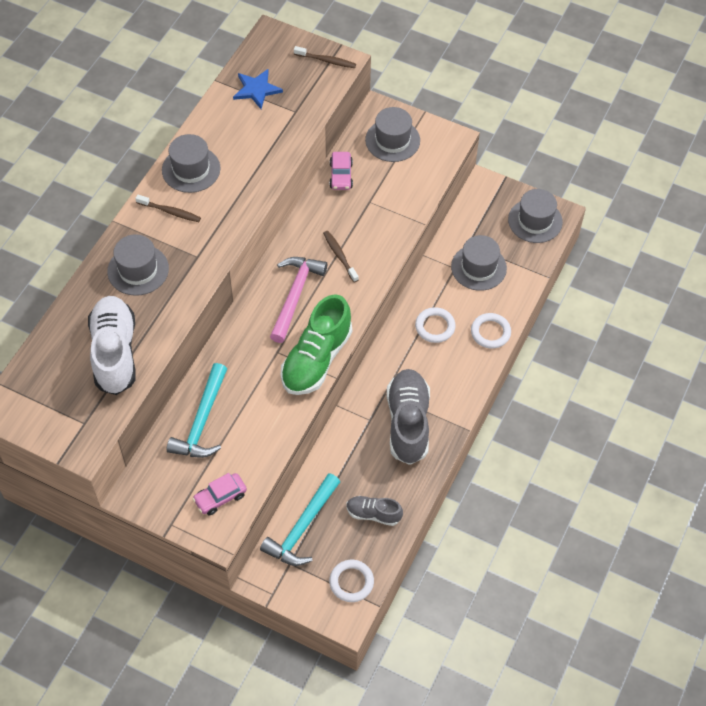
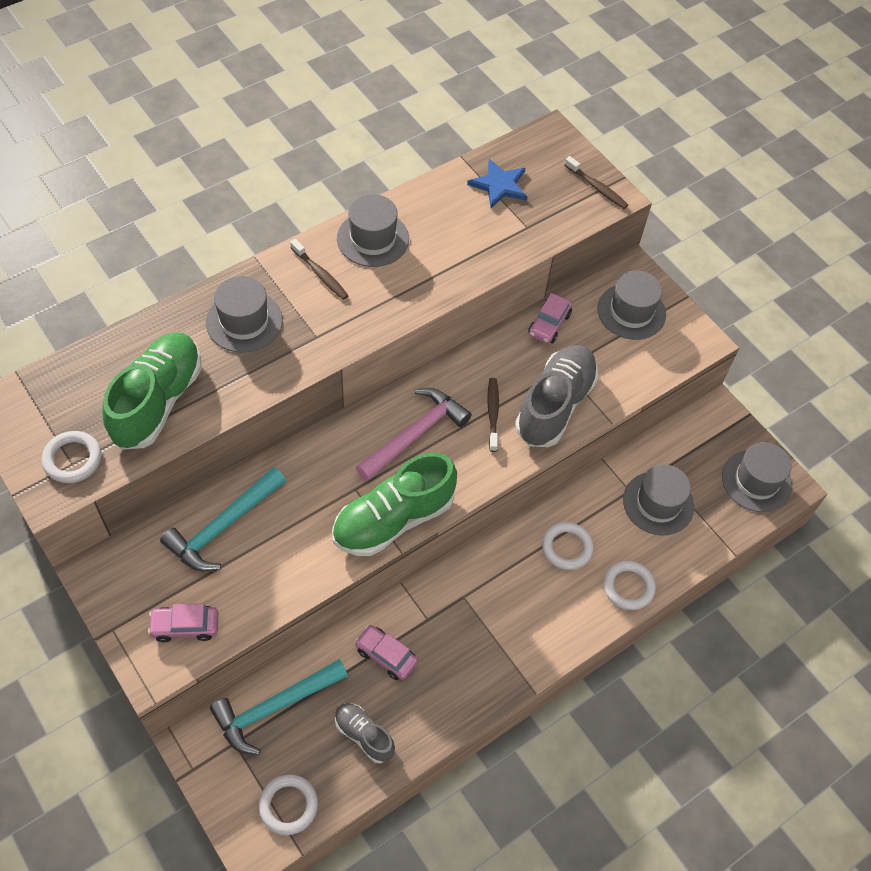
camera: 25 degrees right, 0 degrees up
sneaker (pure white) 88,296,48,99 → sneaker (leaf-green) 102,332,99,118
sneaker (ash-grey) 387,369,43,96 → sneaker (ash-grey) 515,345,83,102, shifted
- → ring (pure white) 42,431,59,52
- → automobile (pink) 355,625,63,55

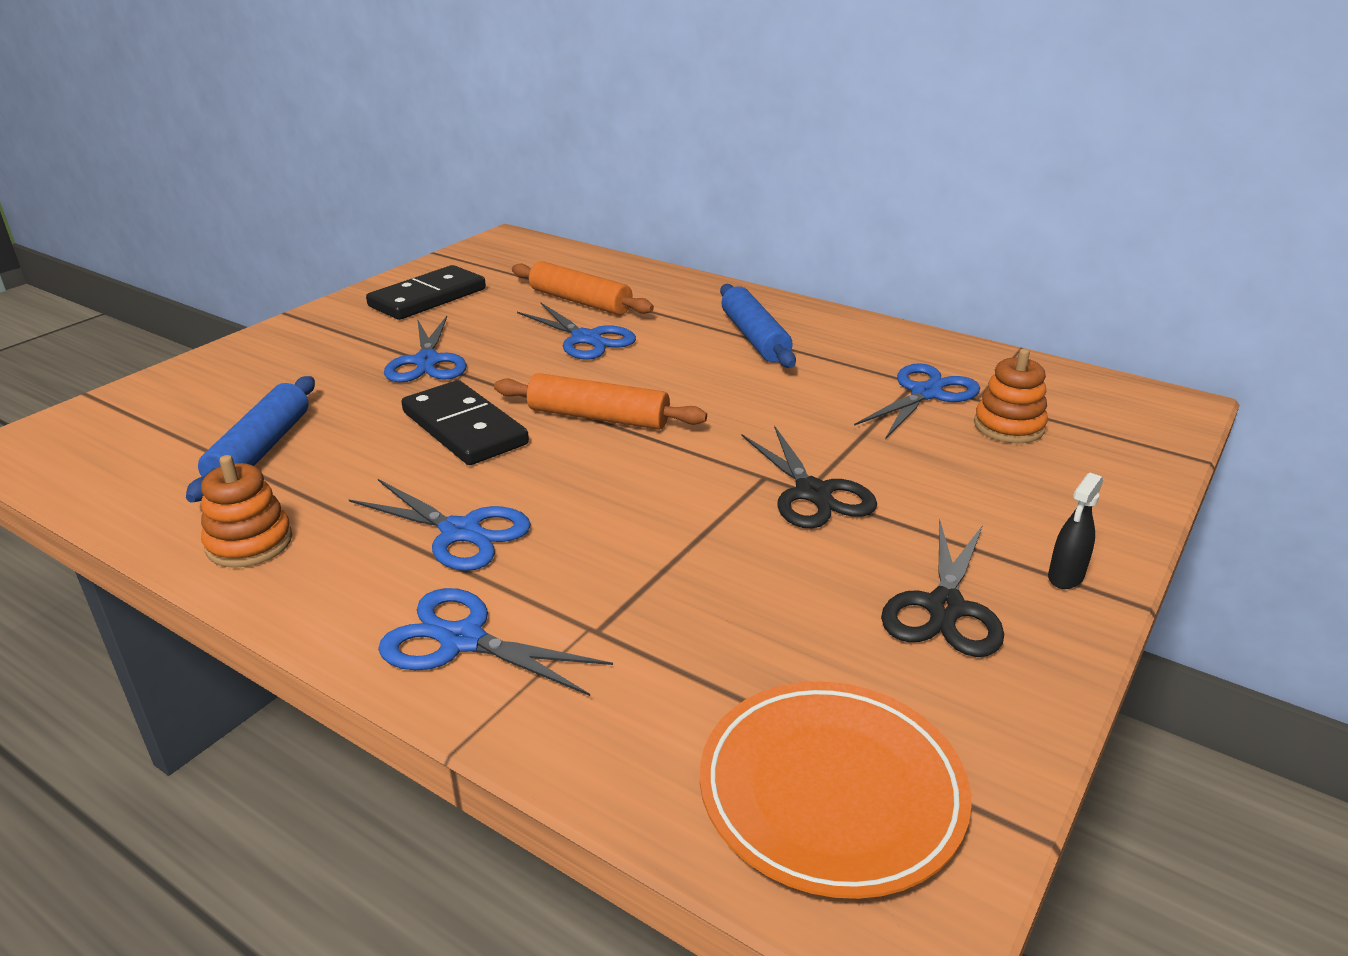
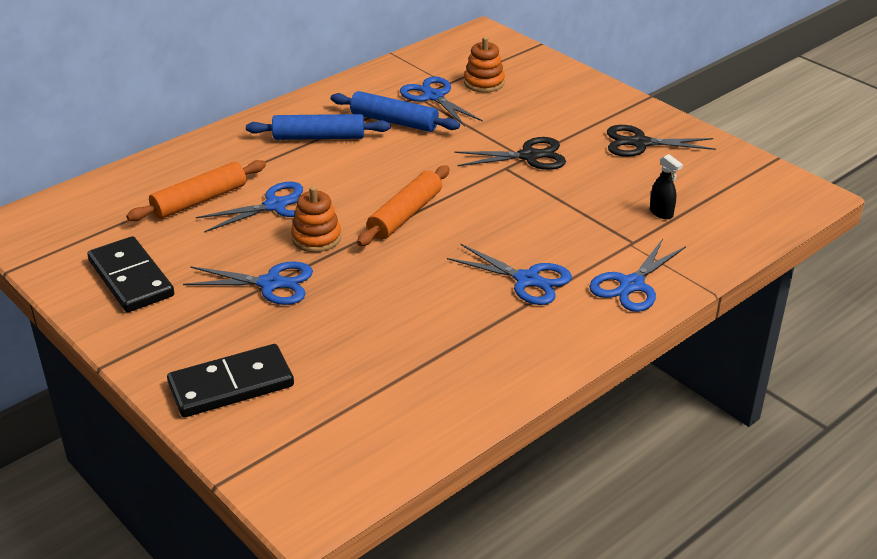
camera: 75 degrees left, 5 degrees up
dough roller (royal blue) 186,376,129,127 → dough roller (royal blue) 331,91,129,41, shifted
stacking toy (orange-coloured) 201,455,91,113 → stacking toy (orange-coloured) 291,186,50,66, shifted
shears (royal blue) 349,479,182,92 → shears (royal blue) 447,243,125,62, 75 degrees clockwise
domino piece (black) 401,380,128,85 → domino piece (black) 167,344,127,73, shifted
plate (orange-coloured) 700,681,272,218 → -
shears (black) 881,520,123,137 → shears (black) 607,125,109,32, 150 degrees clockwise
spray cleaner (black) 1048,473,55,116 → spray cleaner (black) 650,154,33,65, shifted

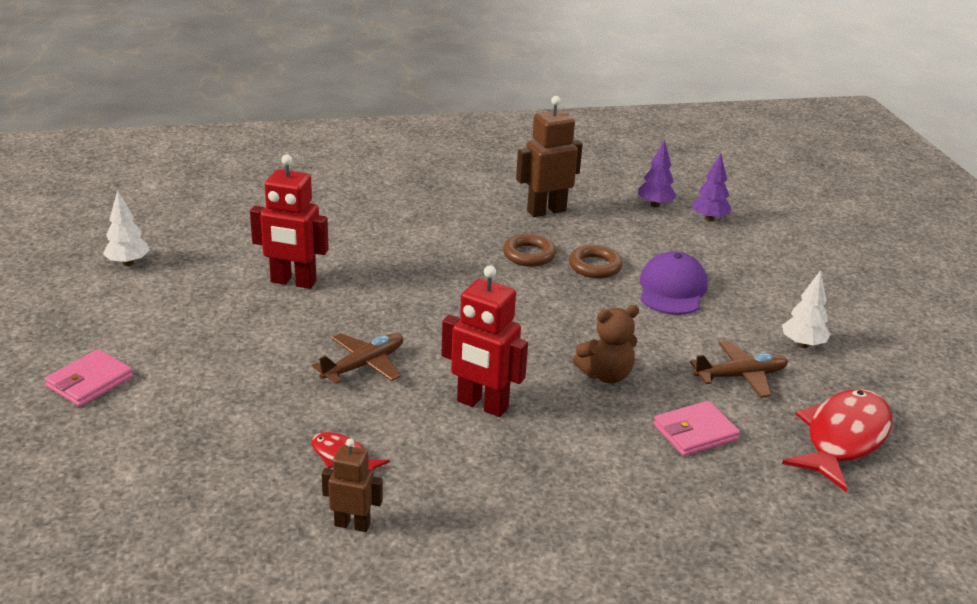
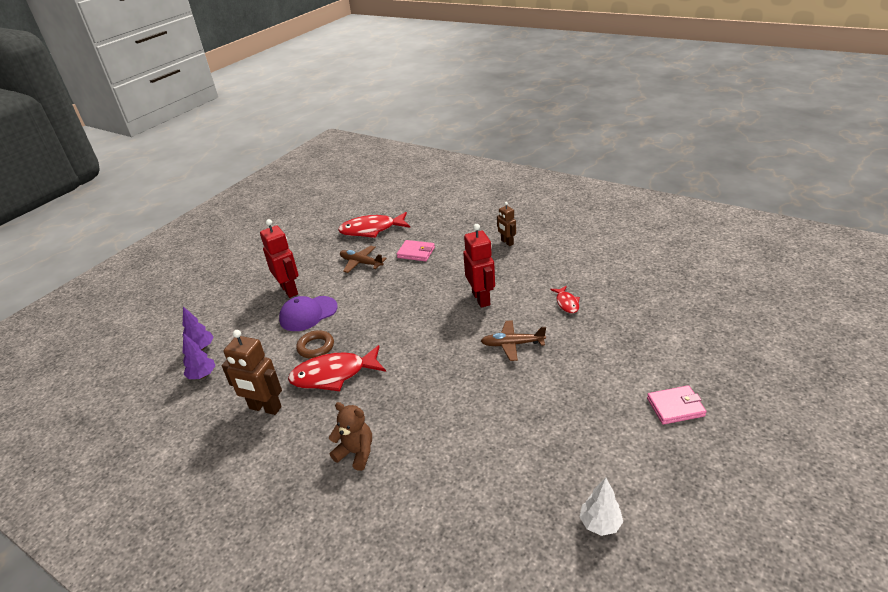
camera: 130 degrees left, 5 degrees up
toy robot (scarlet) 250,154,79,135 → toy robot (scarlet) 260,219,38,79, shifted
toy robot (dark brown) 322,438,61,94 → toy robot (dark brown) 497,202,19,44, shifted
ring (dark brown) 503,234,53,33 → fish (scarlet) 288,345,98,46
teddy bear (dark brown) 573,305,66,78 → teddy bear (dark brown) 329,402,43,69, shifted
toy tree (pure white) 782,270,48,78 → -

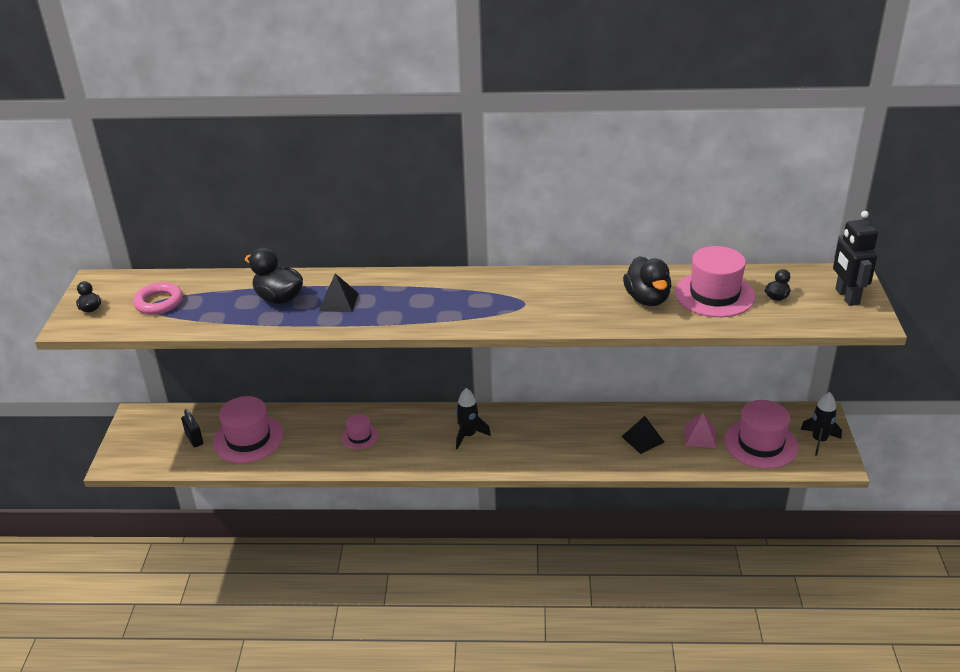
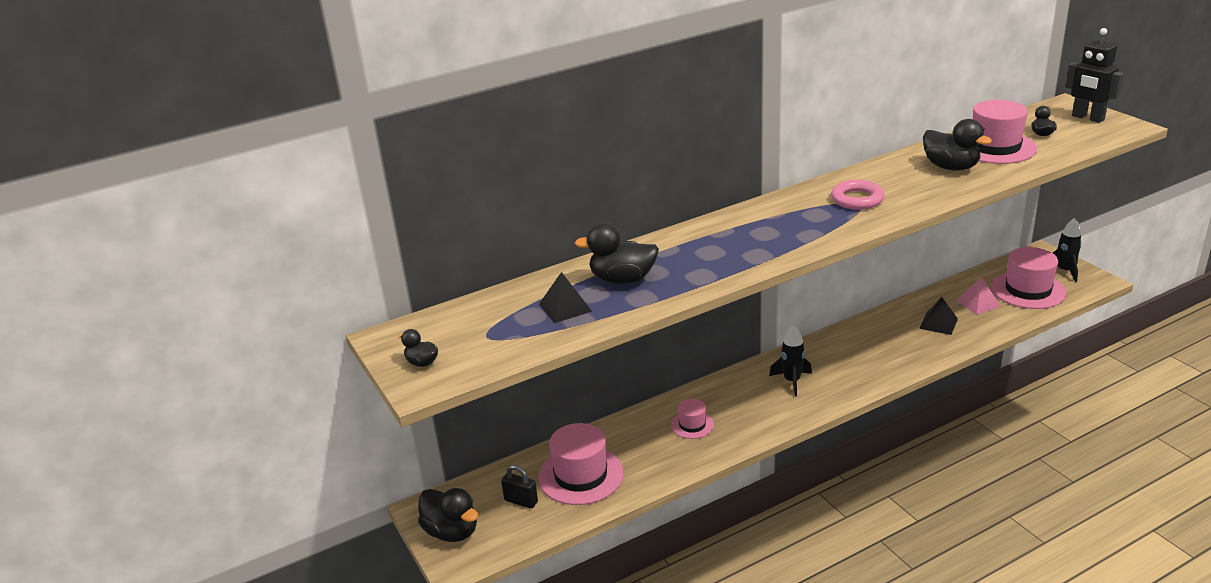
camera: 30 degrees left, 5 degrees down
ring (pink) 133,282,50,33 → ring (pink) 831,180,54,30, shifted
solid pyramid (black) 319,274,40,38 → solid pyramid (black) 539,272,53,51, shifted
- → toy duck (black) 418,488,60,54

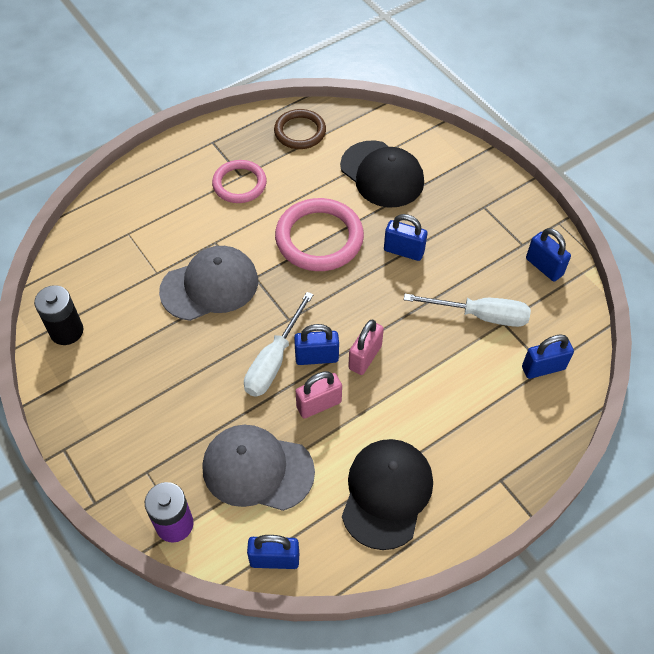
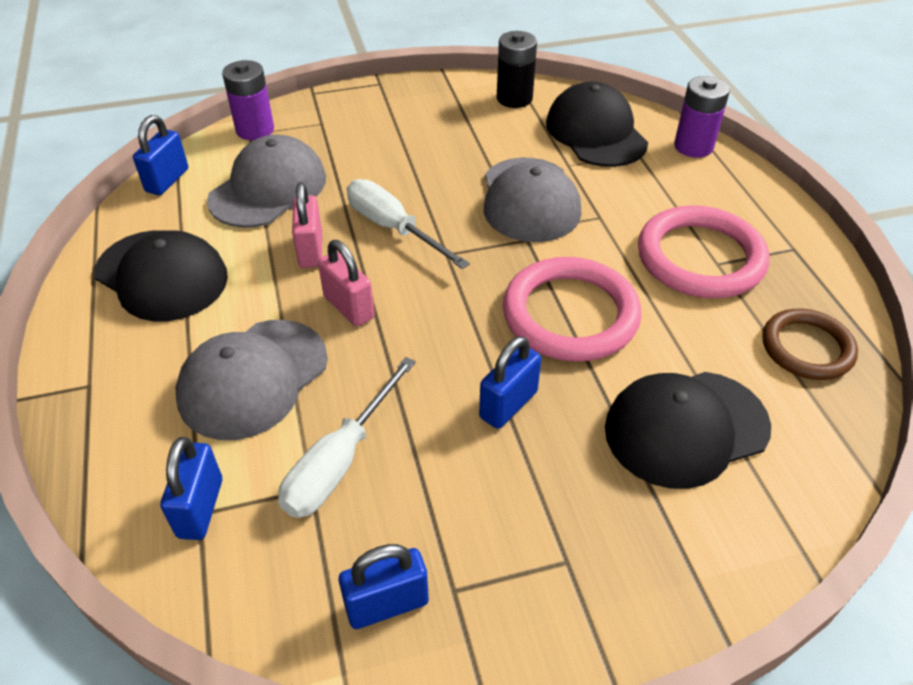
camera: 110 degrees right, 10 degrees down
ring (pink) 212,160,55,43 → ring (pink) 638,205,131,93, x1.56
lock (royal blue) 294,324,45,41 → -
- → peaked cap (ash-grey) 176,320,152,120
- → peaked cap (black) 546,82,102,85
- → battery (violet) 674,76,56,82

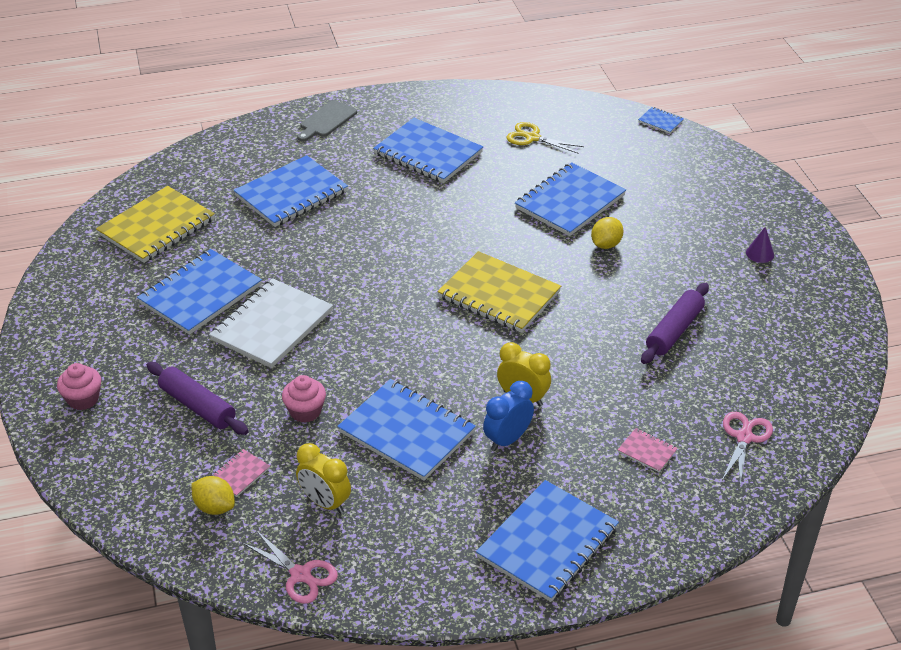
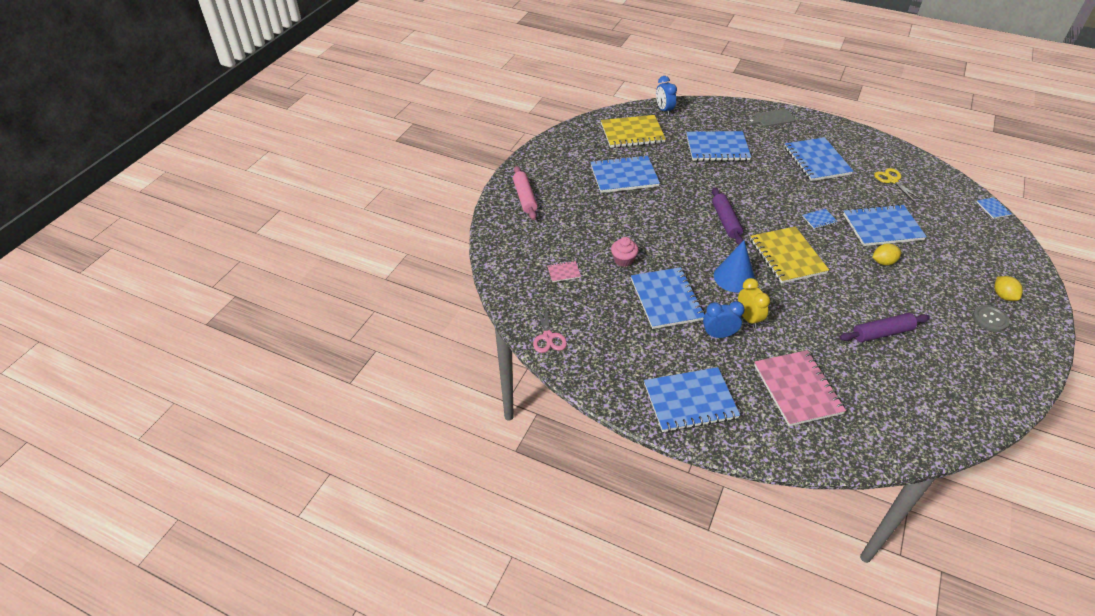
camera: 40 degrees right, 5 degrees up
cupcake (pink) 57,363,44,47 → dough roller (pink) 513,166,25,54
dough roller (violet) 147,362,102,73 → dough roller (violet) 712,187,31,58, shifted
lemon (yellow) 191,476,44,39 → lemon (yellow) 994,276,29,25, shifted
notebook (pure white) 209,278,124,90 → -
clock (yellow) 296,443,55,71 → -
notebook (pink) 618,428,60,44 → notebook (pink) 754,350,92,76, x2.32
shears (pink) 722,412,51,72 → -
cone (violet) 746,227,28,36 → button (ash-grey) 973,305,36,27
- → clock (royal blue) 656,76,21,39
- → cone (royal blue) 714,240,41,52
- → notebook (royal blue) 802,209,36,20

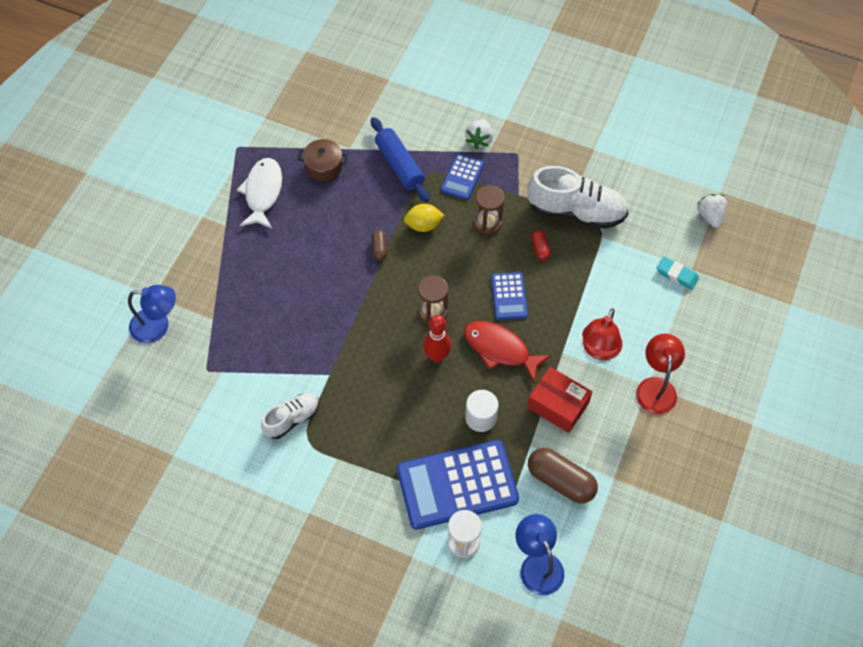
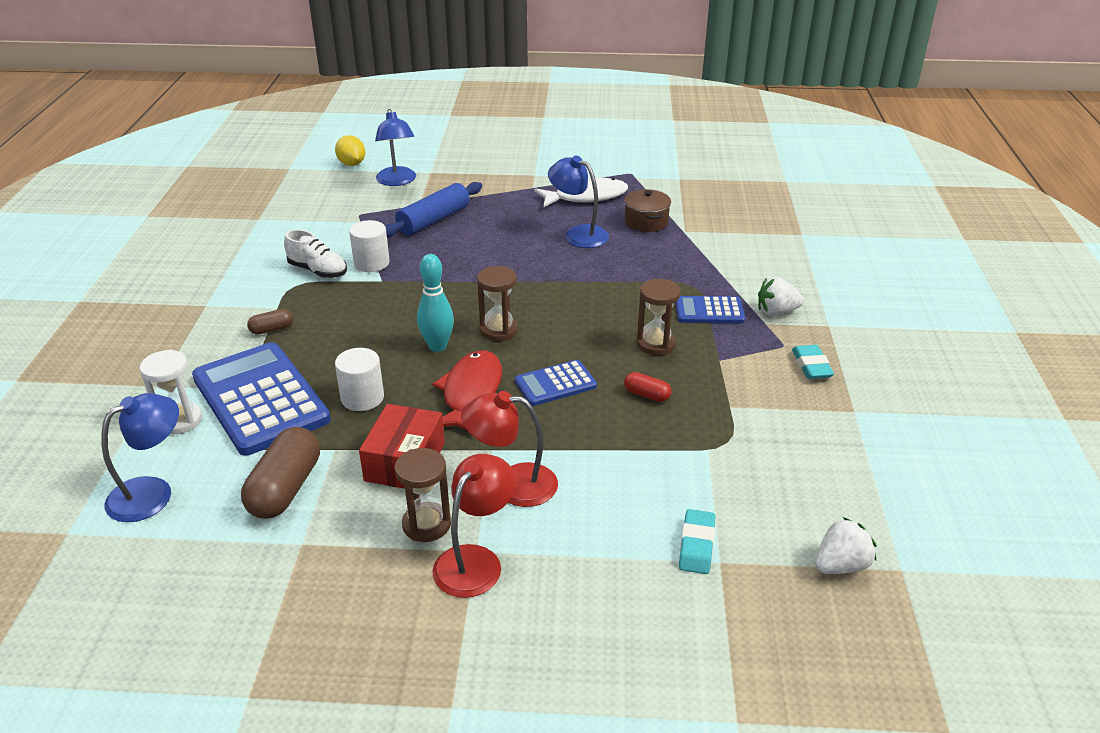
camera: 70 degrees right, 25 degrees down
dough roller (royal blue) 371,117,58,85 → dough roller (royal blue) 385,182,97,55, shifted
capsule (dark brown) 372,230,15,31 → capsule (dark brown) 247,309,46,26, shifted
lemon (yellow) 404,204,40,28 → lemon (yellow) 335,135,30,31, shifted
bowling pin (scarlet) 423,315,28,48 → bowling pin (teal) 417,254,37,98
sneaker (pure white) 527,166,102,63 → -
capsule (scarlet) 531,230,19,31 → capsule (scarlet) 624,372,47,30, 60 degrees clockwise
lamp (scarlet) 636,334,49,80 → lamp (scarlet) 432,454,83,144, 45 degrees counterclockwise
- → cylinder shape (pure white) 349,220,41,52
- → sandglass (dark brown) 395,448,56,94
- → lamp (royal blue) 548,156,61,92
- → pencil eraser (teal) 792,345,42,34

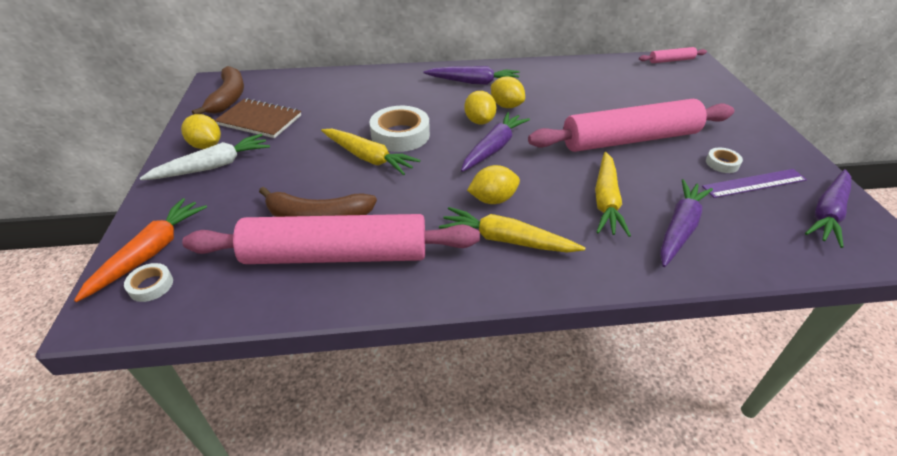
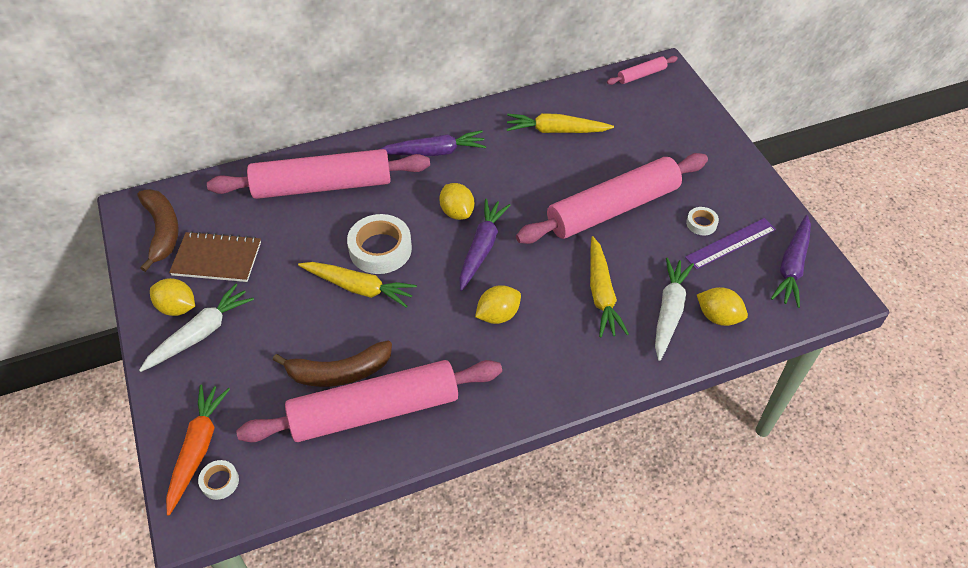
camera: 15 degrees left, 10 degrees up
toy carrot (yellow) 439,207,146,46 → toy carrot (yellow) 506,113,108,20, shifted
lemon (yellow) 491,76,34,32 → lemon (yellow) 697,287,51,39, shifted
toy carrot (violet) 660,179,53,88 → toy carrot (pure white) 655,257,39,104
- → dough roller (pink) 207,149,223,50

